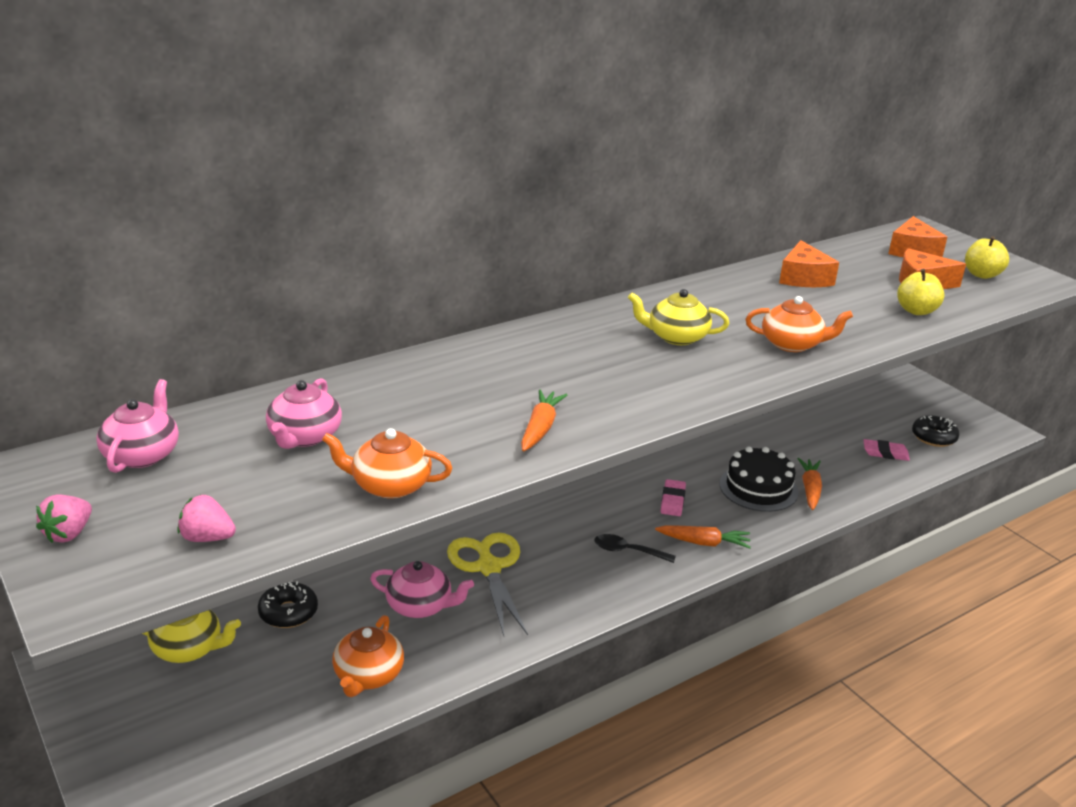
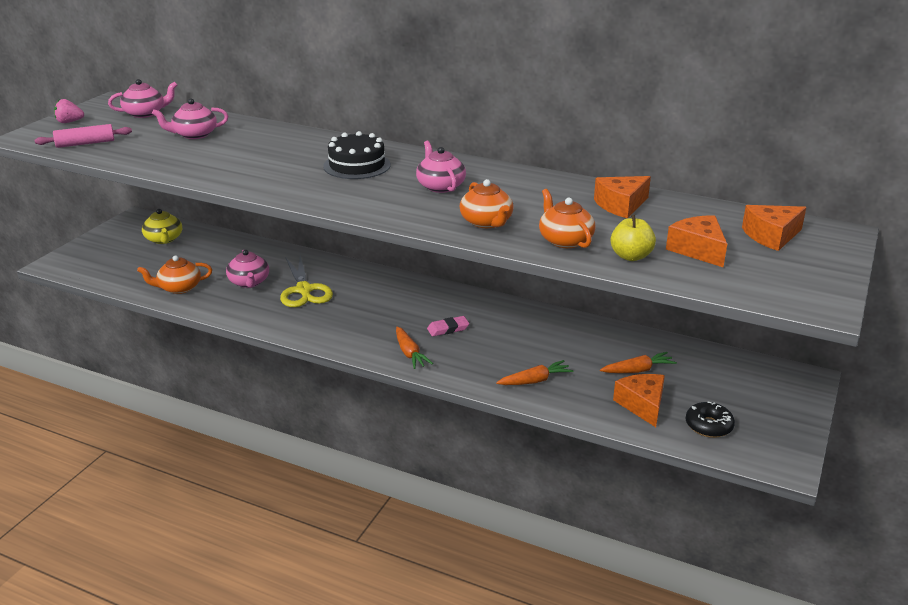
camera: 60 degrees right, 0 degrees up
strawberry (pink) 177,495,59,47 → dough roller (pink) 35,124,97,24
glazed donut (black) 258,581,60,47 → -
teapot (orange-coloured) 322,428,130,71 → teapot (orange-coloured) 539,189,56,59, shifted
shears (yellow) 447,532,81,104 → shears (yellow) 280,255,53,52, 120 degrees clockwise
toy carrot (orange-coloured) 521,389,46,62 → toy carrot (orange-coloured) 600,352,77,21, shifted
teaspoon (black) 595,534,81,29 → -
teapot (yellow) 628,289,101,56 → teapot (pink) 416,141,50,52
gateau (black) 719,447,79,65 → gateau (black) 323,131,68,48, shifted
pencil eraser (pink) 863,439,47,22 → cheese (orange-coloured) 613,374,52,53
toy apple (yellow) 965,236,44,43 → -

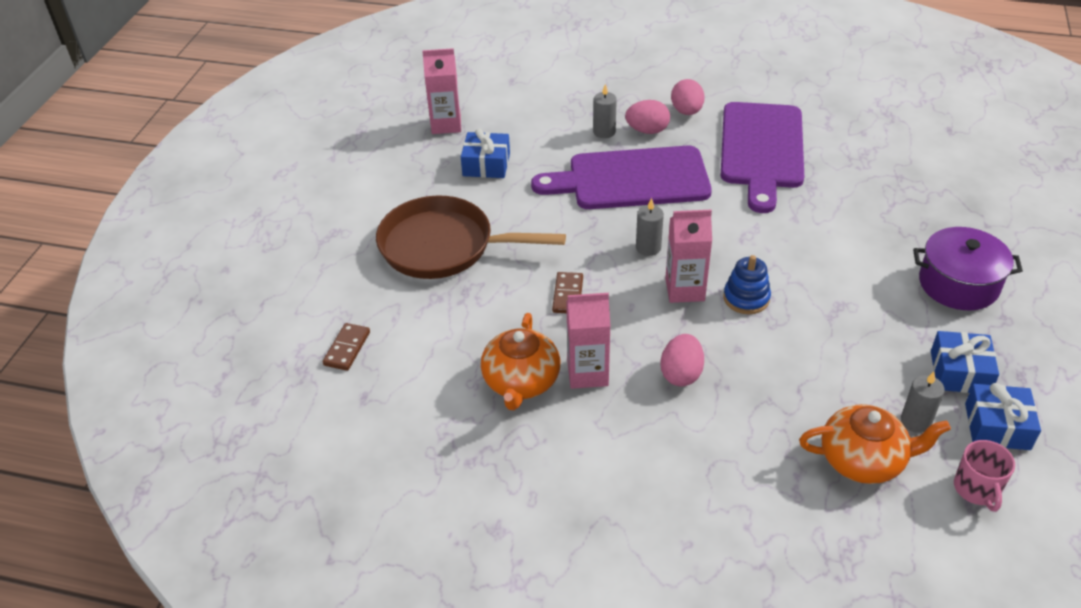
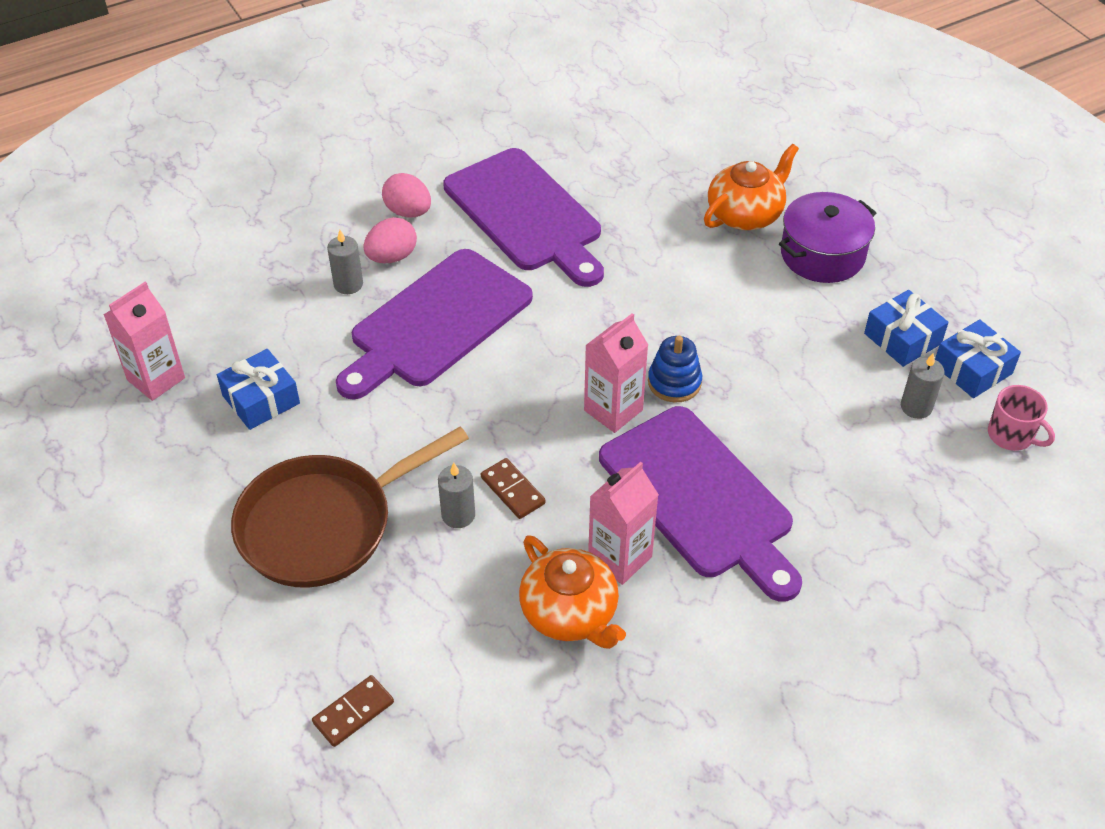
camera: 45 degrees left, 5 degrees up
domino piece (dark brown) 323,323,47,48 → domino piece (dark brown) 312,675,82,72, 75 degrees clockwise
candle (ash-grey) 636,198,28,58 → candle (ash-grey) 438,463,37,65, shifted
toy egg (pink) 661,334,43,53 → cutting board (violet) 599,406,203,196
teapot (orange-coloured) 799,404,152,80 → teapot (orange-coloured) 704,144,95,86, shifted

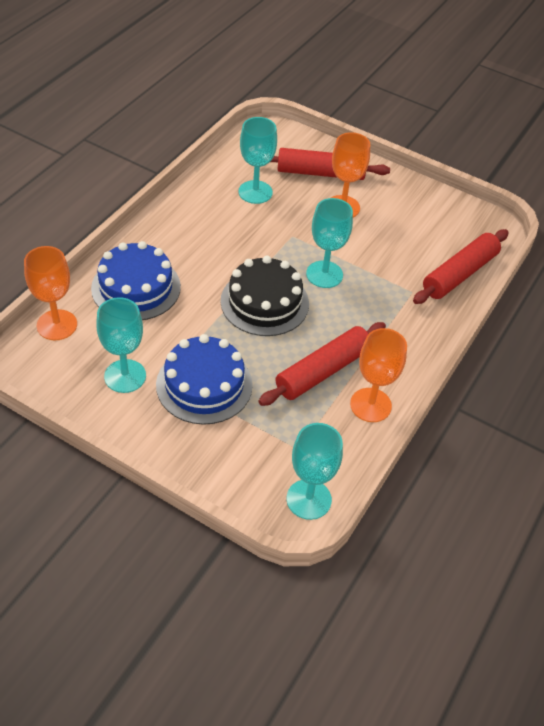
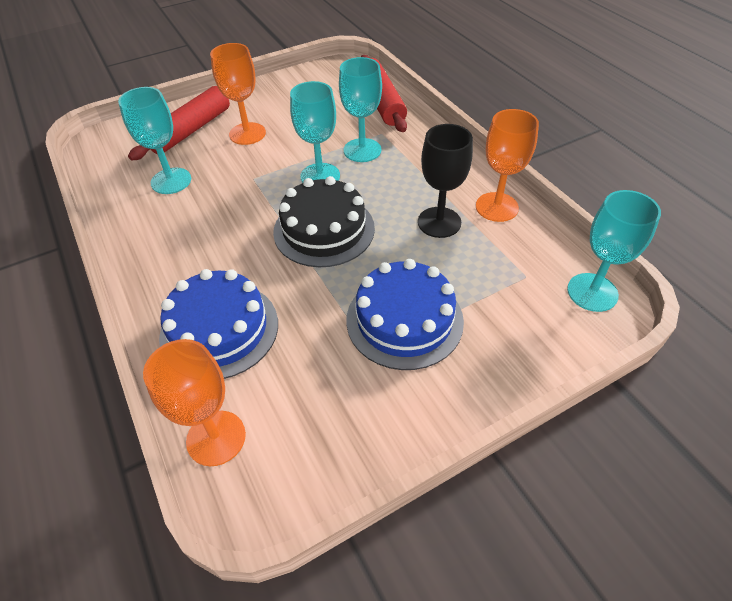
camera: 55 degrees left, 0 degrees up
wine glass (teal) 96,297,50,96 → wine glass (teal) 339,57,43,105, shifted
dough roller (scarlet) 258,322,128,84 → wine glass (black) 418,124,55,114

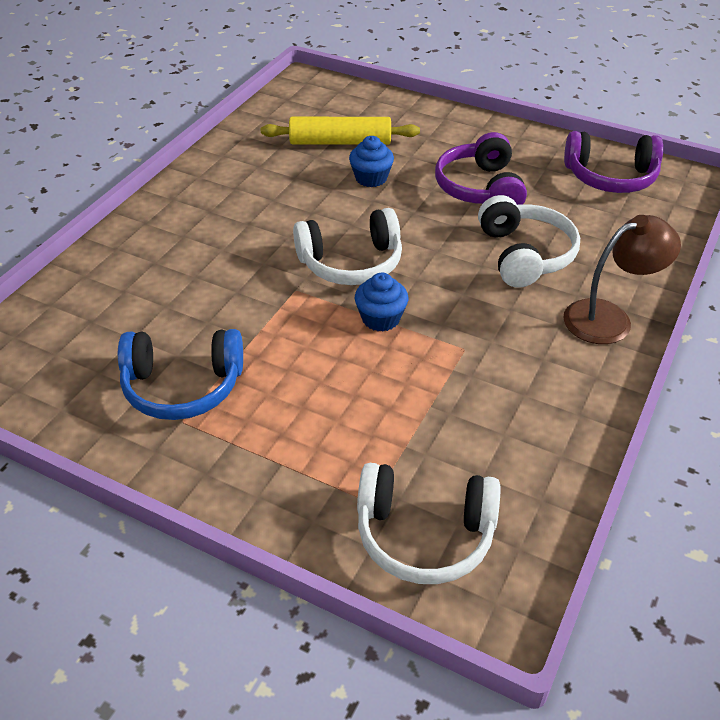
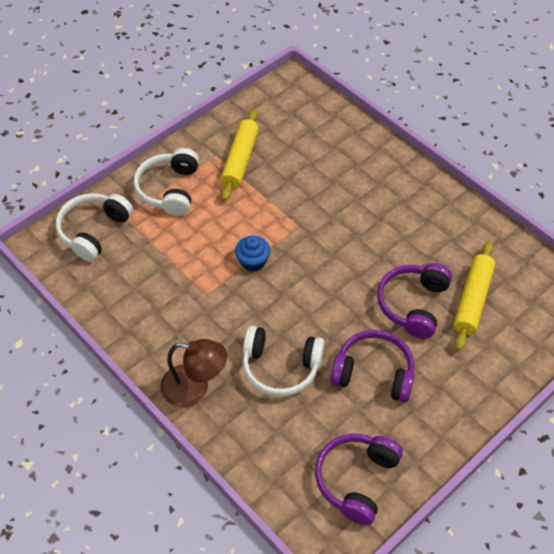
camera: 110 degrees right, 10 degrees up
over-ear headphones (royal blue) 118,329,125,91 → dough roller (yellow) 221,109,38,92
over-ear headphones (pure white) 293,208,109,77 → over-ear headphones (pure white) 134,148,65,68, shifted
cupcake (royal blue) 349,136,45,51 → over-ear headphones (violet) 377,263,75,76
lamp (dark brown) 563,215,118,129 → lamp (dark brown) 160,339,67,68, 75 degrees counterclockwise

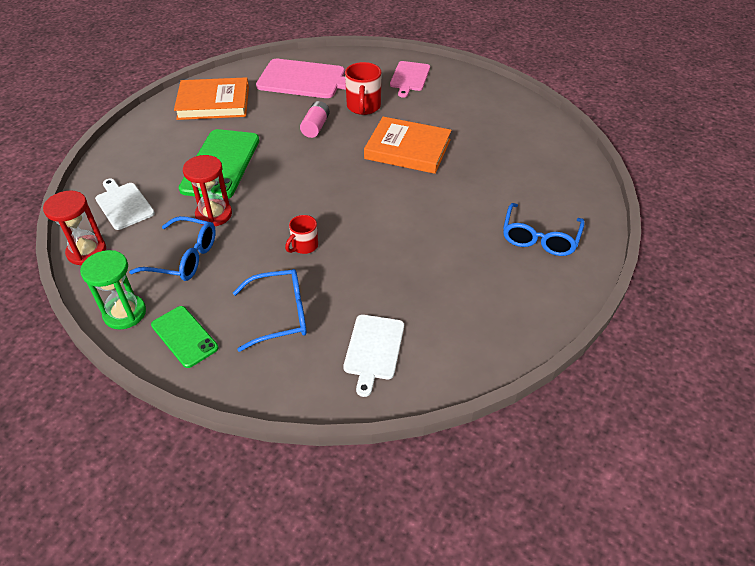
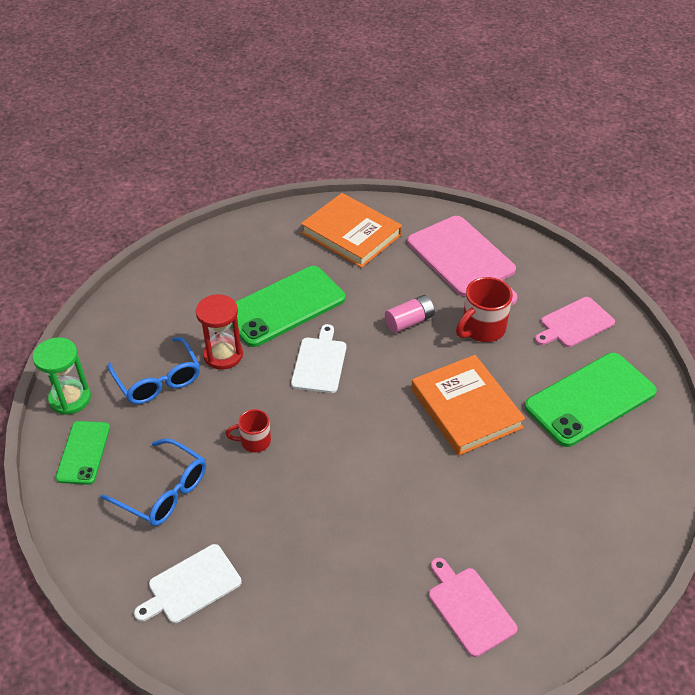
camera: 45 degrees right, 0 degrees up
sandglass (scarlet) 43,191,63,74 → -
cutting board (pure white) 95,178,60,52 → cutting board (pure white) 291,324,55,69, shifted
eyeglasses (royal blue) 503,203,82,53 → cutting board (pink) 429,558,89,99
- → phone (leaf-green) 525,353,132,94

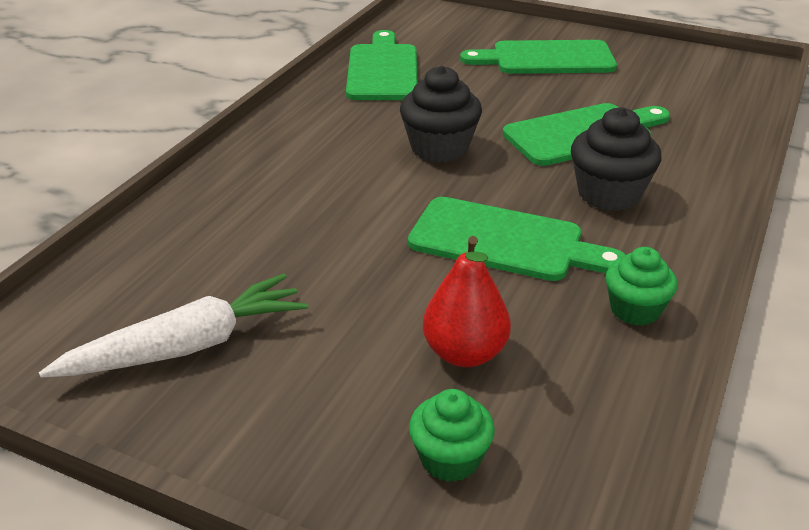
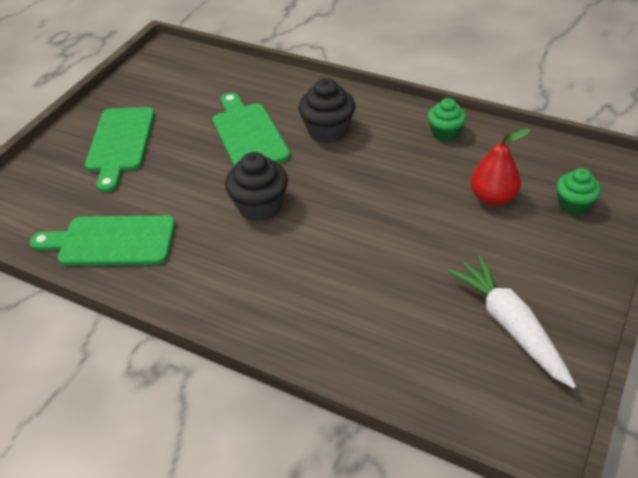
camera: 85 degrees left, 10 degrees up
cutting board (leaf-green) 408,197,217,84 → -

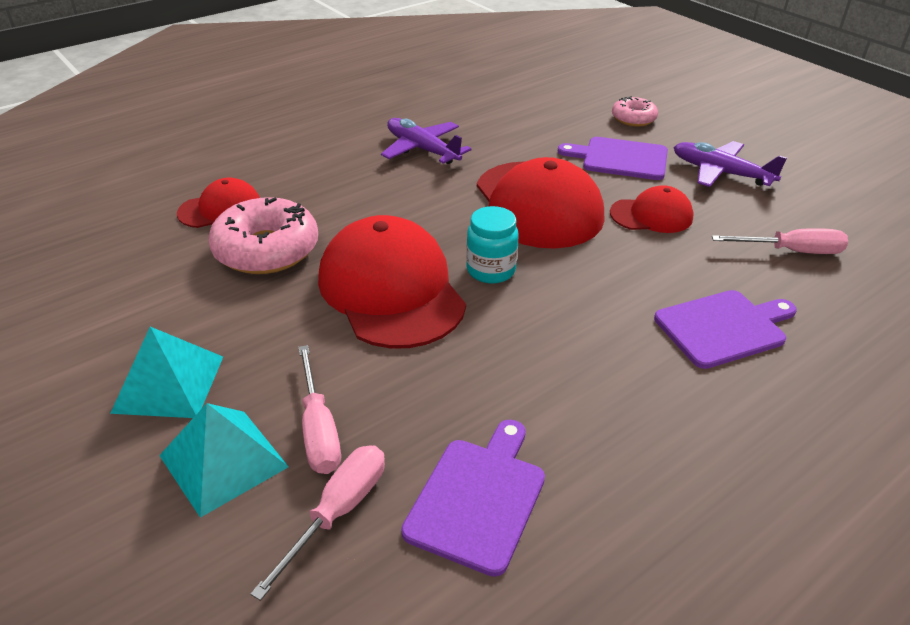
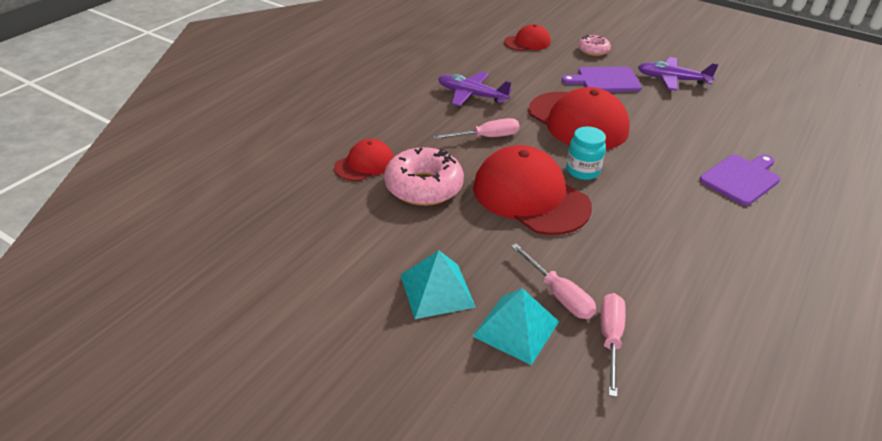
camera: 20 degrees left, 0 degrees up
cutting board (violet) 401,420,144,157 → -
peaked cap (scarlet) 610,185,84,48 → peaked cap (scarlet) 504,24,47,27, shifted
flat screwdriver (pink) 712,228,136,26 → flat screwdriver (pink) 433,118,86,22, shifted

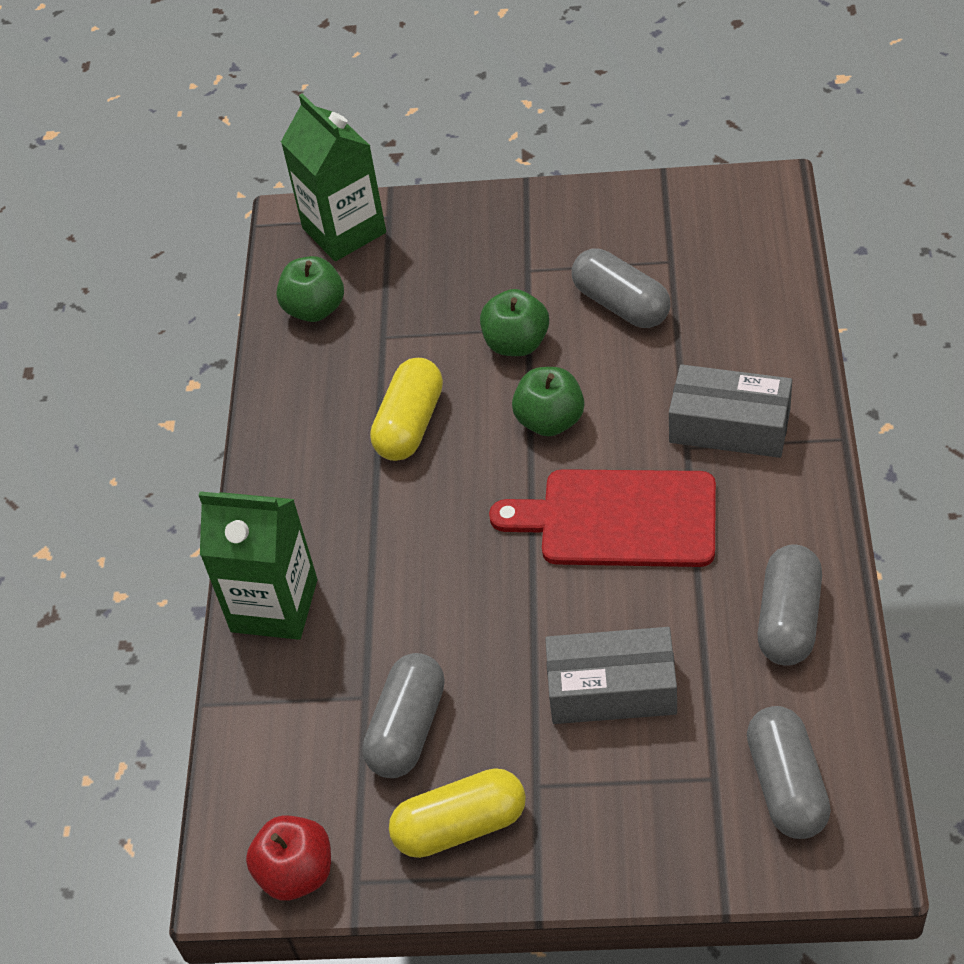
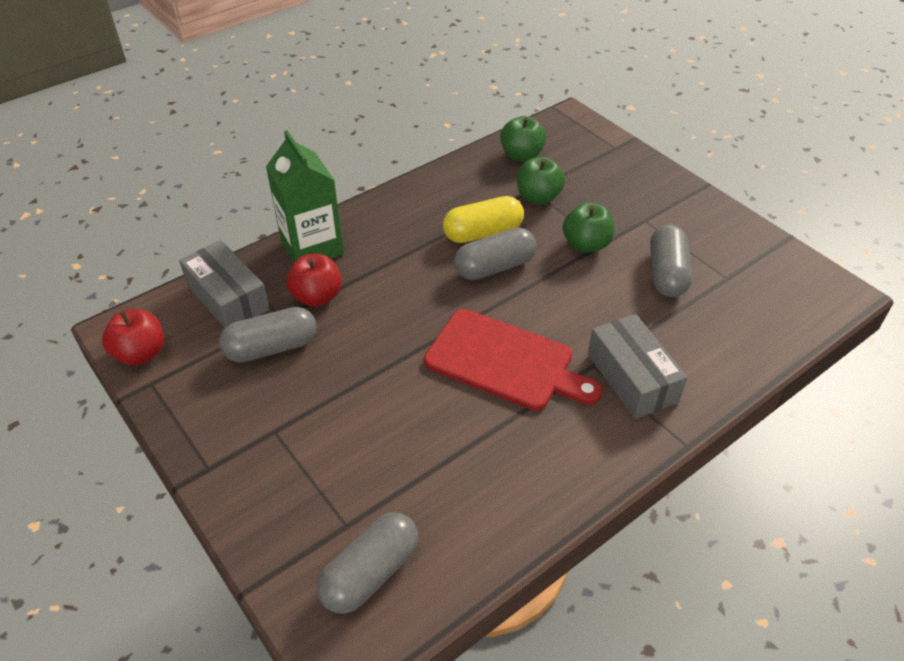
camera: 45 degrees right, 5 degrees down
carton (leaf-green) 281,94,105,167 → -
capsule (yellow) 389,768,137,90 → -
cutting board (scarlet) 489,469,227,98 → cutting board (scarlet) 424,309,178,102, 150 degrees clockwise
toy apple (leaf-green) 512,367,72,69 → toy apple (leaf-green) 517,157,48,48, shifted
box (ash-grey) 545,627,132,97 → box (ash-grey) 179,240,91,88, shifted
capsule (ash-grey) 758,545,64,121 → capsule (ash-grey) 454,227,82,53, shifted
- → toy apple (scarlet) 286,254,56,53

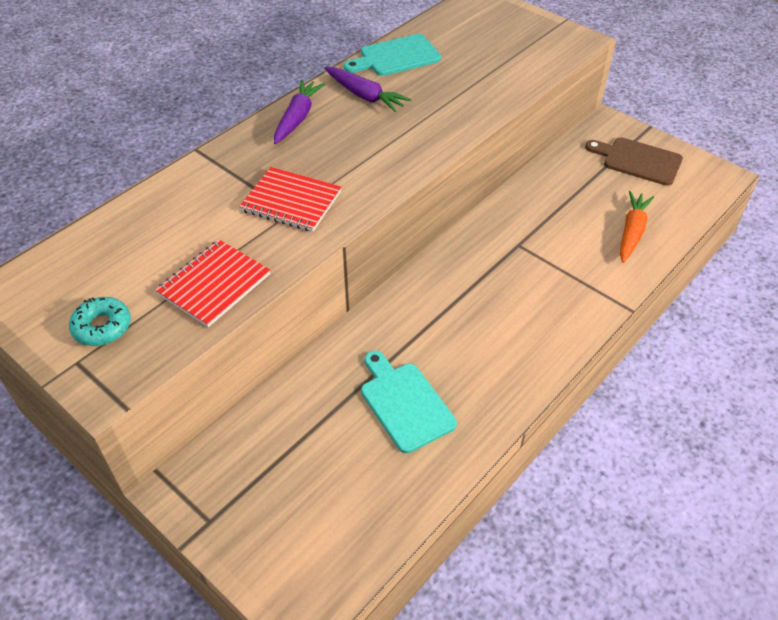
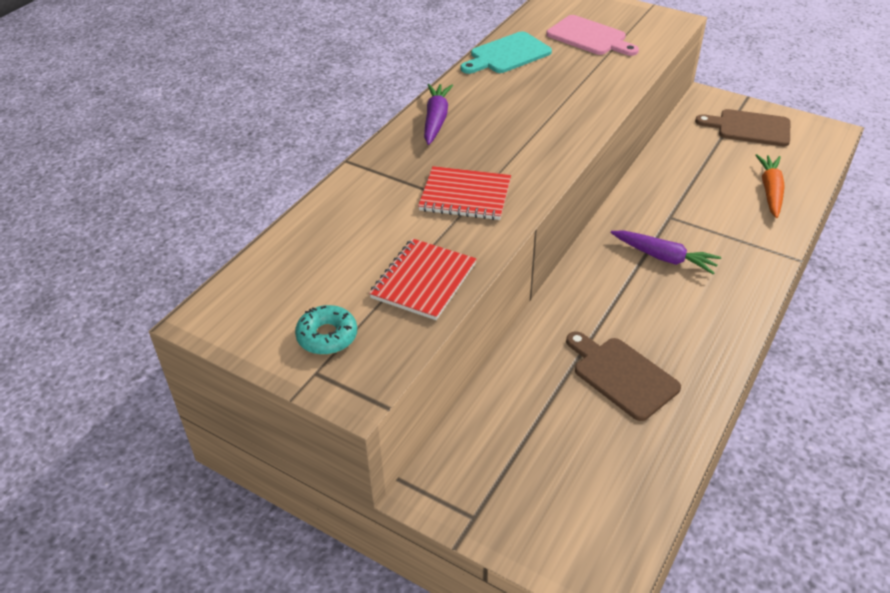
camera: 10 degrees left, 5 degrees down
toy carrot (violet) 325,67,86,45 → toy carrot (violet) 611,230,110,44, shifted
cutting board (teal) 361,351,96,102 → cutting board (dark brown) 566,331,115,90
- → cutting board (pink) 546,15,93,41

